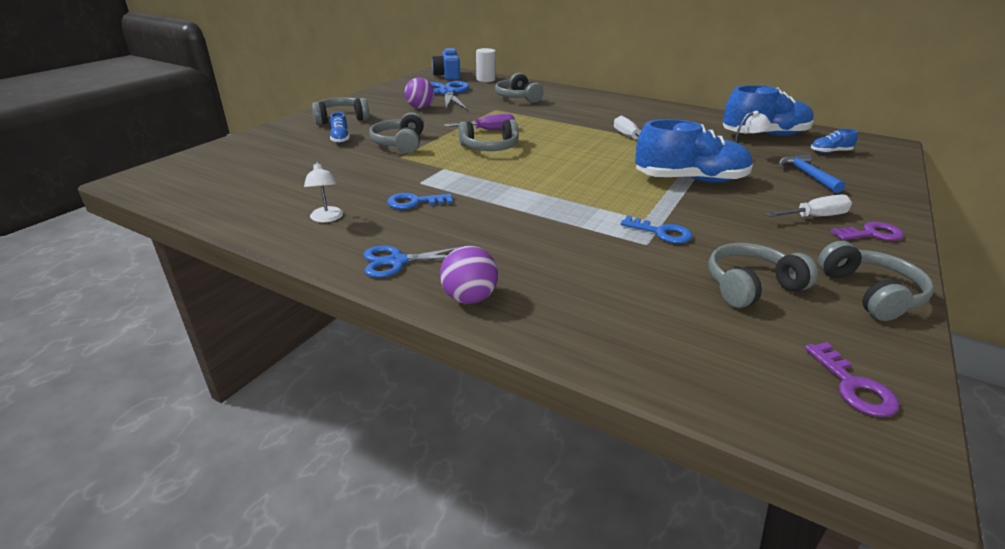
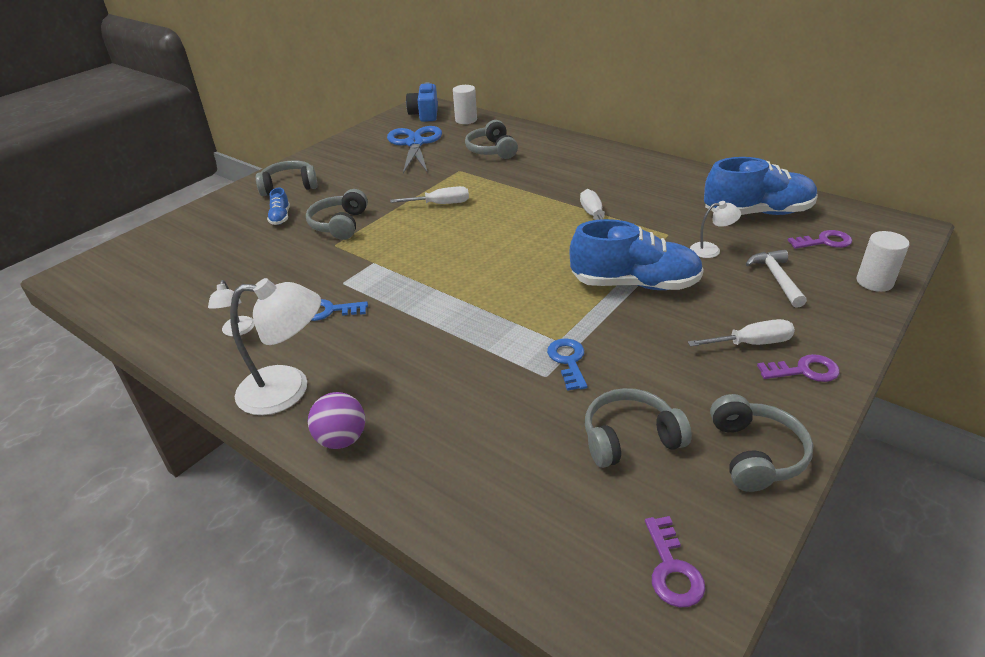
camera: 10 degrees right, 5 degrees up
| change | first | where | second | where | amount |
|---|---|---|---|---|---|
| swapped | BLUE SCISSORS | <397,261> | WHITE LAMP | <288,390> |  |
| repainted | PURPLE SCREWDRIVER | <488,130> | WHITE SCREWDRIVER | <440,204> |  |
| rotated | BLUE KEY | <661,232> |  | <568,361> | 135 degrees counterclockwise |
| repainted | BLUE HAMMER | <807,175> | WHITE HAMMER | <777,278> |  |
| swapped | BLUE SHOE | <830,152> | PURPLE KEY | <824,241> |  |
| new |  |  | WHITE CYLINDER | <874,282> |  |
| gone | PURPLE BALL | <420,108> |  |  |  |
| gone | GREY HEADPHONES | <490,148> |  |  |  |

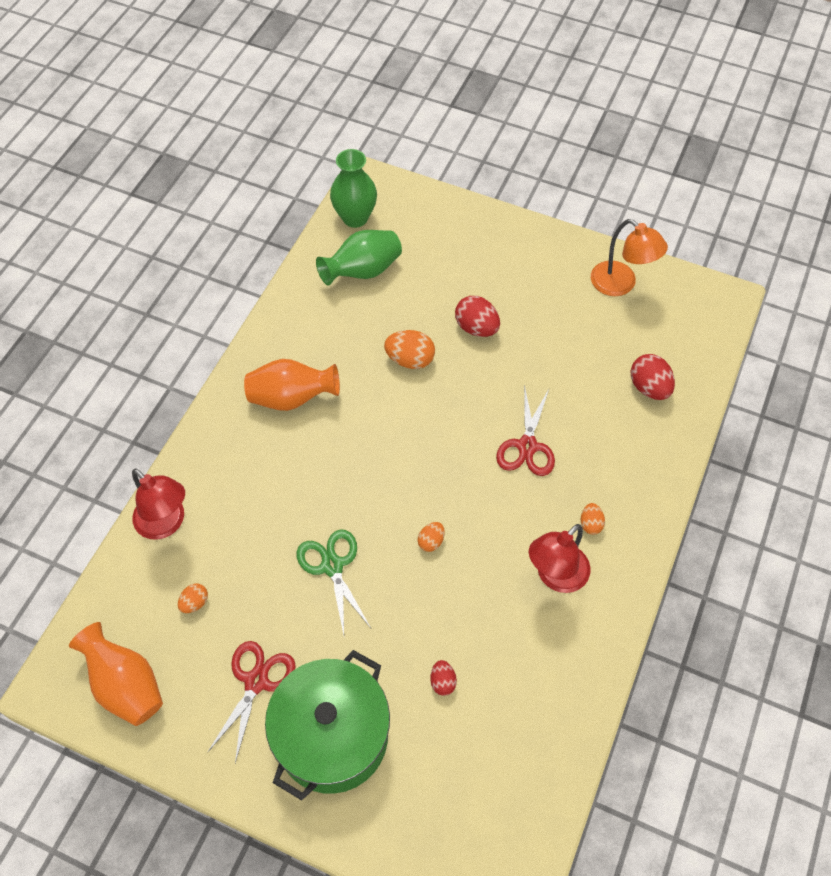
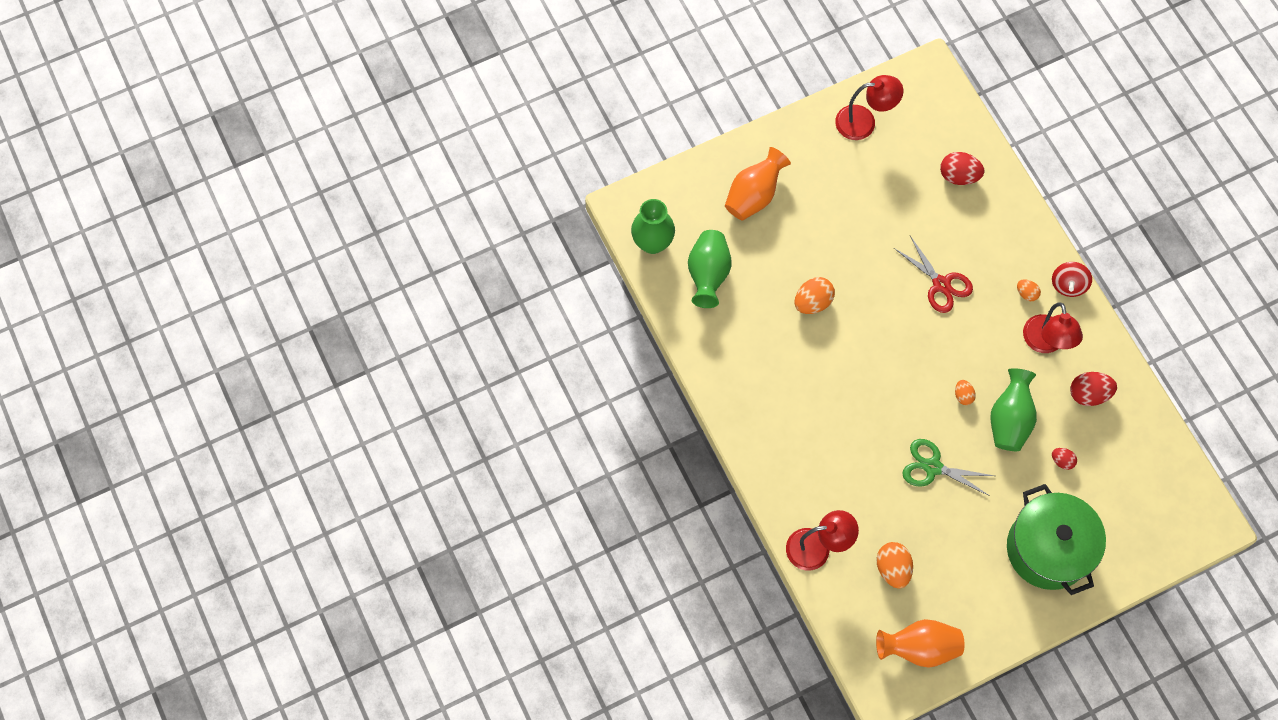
camera: 50 degrees left, 10 degrees up
| change | first | where | second | where | amount |
|---|---|---|---|---|---|
| shifted | ORANGE VASE | <291,398> |  | <754,195> |  |
| repainted | ORANGE LAMP | <620,284> | RED LAMP | <864,122> |  |
| scaled | ORANGE EGG | <195,603> |  | <892,568> | x1.74 |
| new |  |  | GREEN VASE | <1009,419> |  |
| new |  |  | RED SPINNING TOP | <1068,285> |  |
| shifted | RED EGG | <476,328> |  | <1088,394> |  |
| gone | RED SCISSORS | <256,681> |  |  |  |

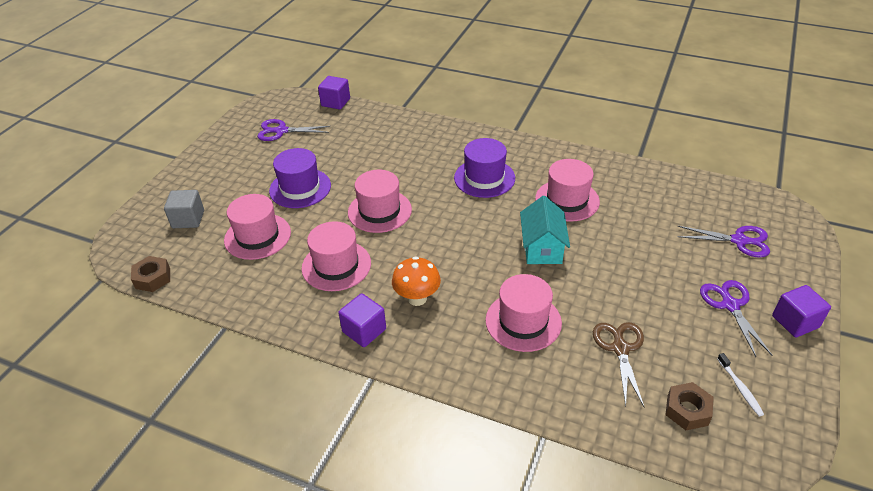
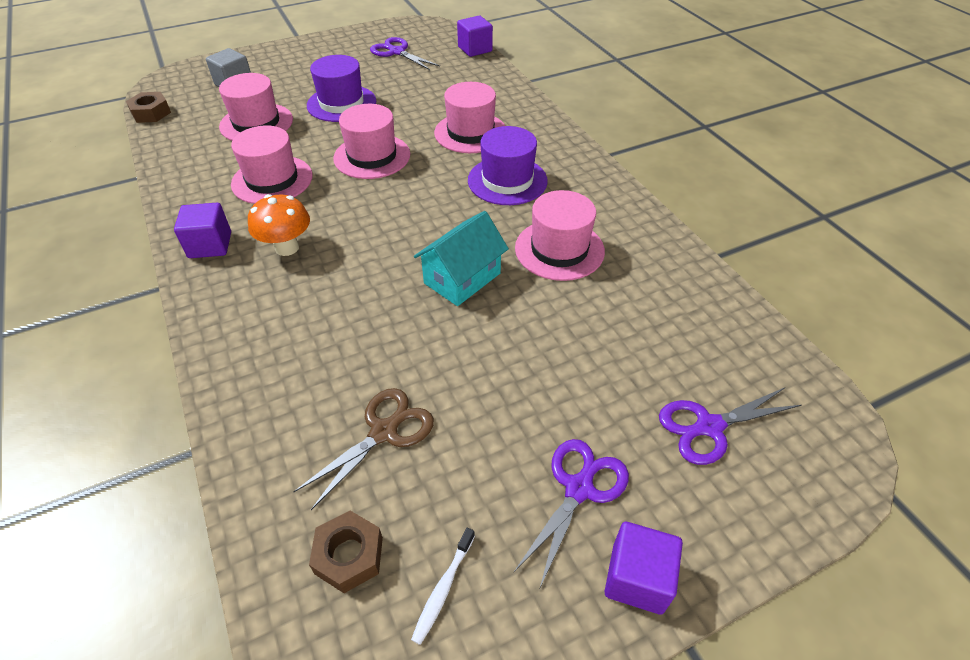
camera: 40 degrees right, 5 degrees up
| change | first | where | second | where | amount |
|---|---|---|---|---|---|
| shifted | PINK HAT | <523,321> |  | <470,132> |  |
| rotated | PURPLE SCISSORS | <739,241> |  | <708,427> | 105 degrees clockwise |

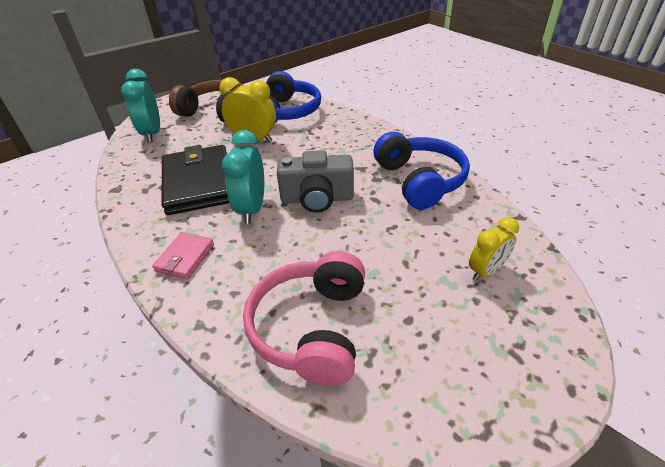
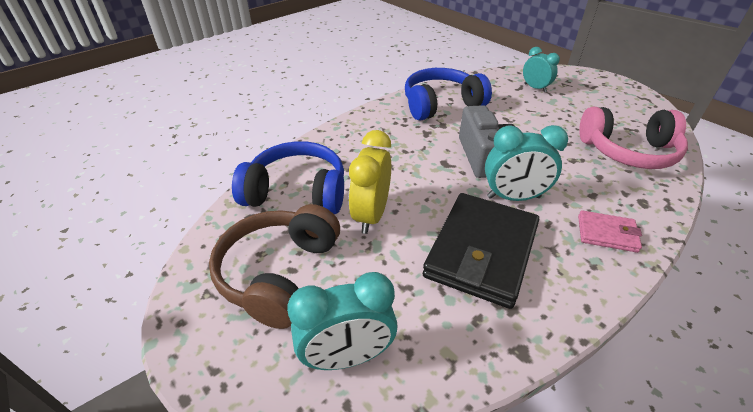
camera: 95 degrees left, 0 degrees up
| change | first | where | second | where | amount |
|---|---|---|---|---|---|
| rotated | BLACK WALLET | <199,183> |  | <481,251> | 45 degrees counterclockwise |
| repainted | YELLOW CLOCK | <486,271> | TURQUOISE CLOCK | <535,88> |  |

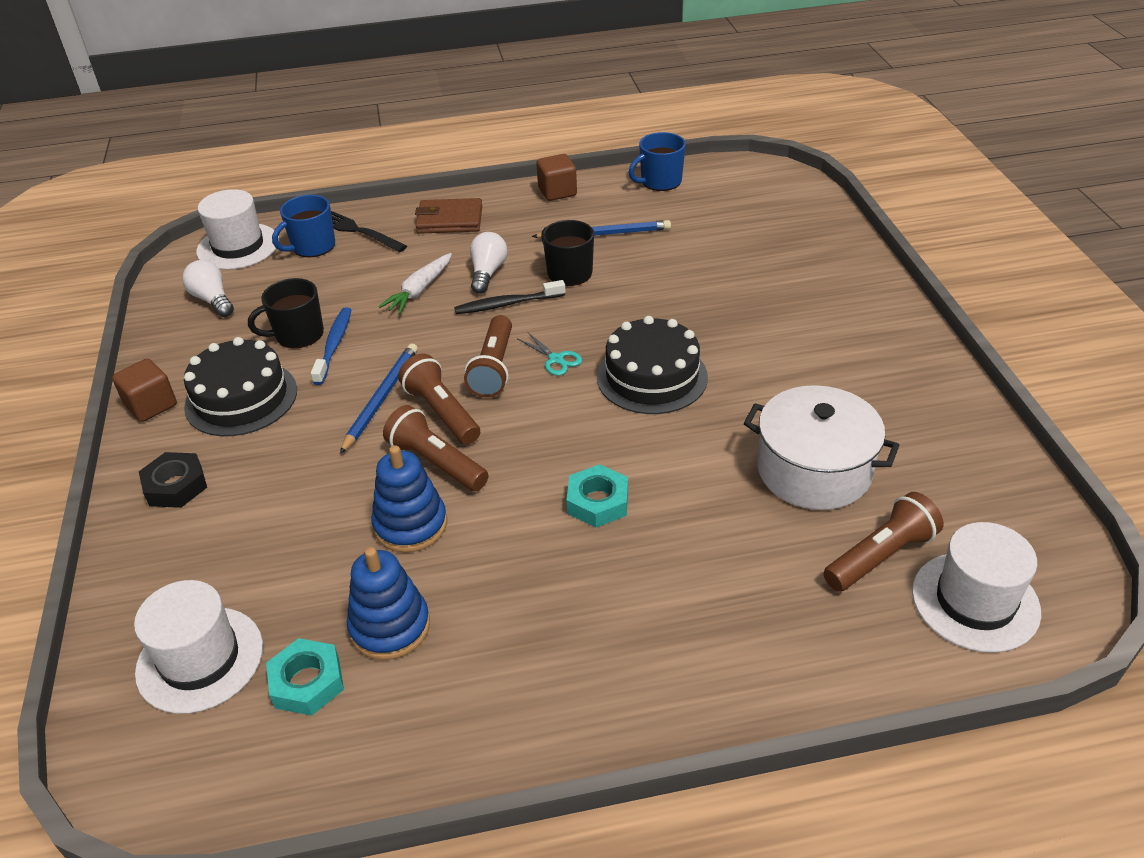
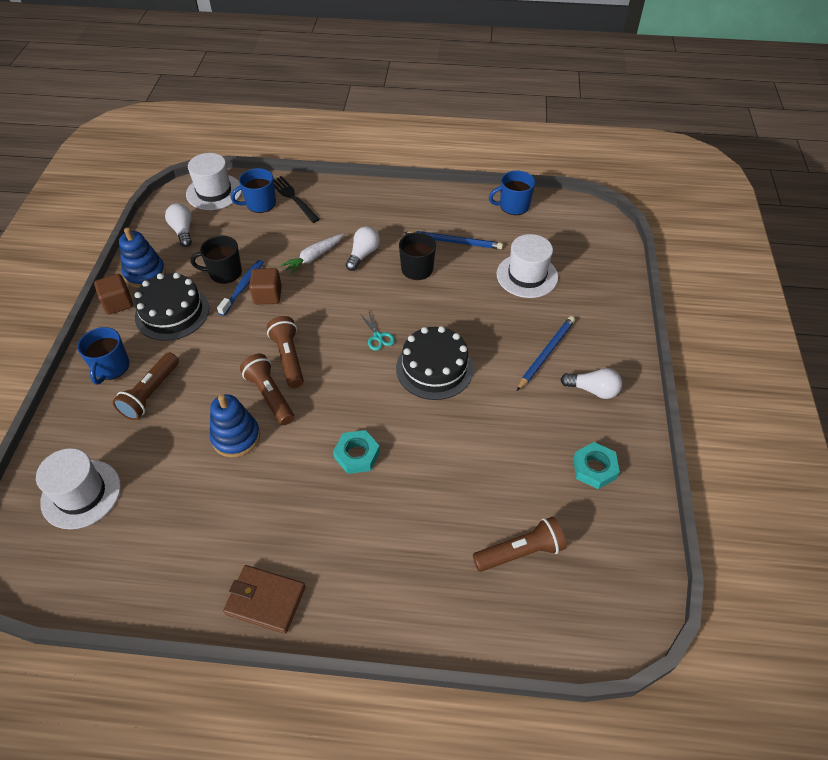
camera: 15 degrees right, 10 degrees up
| change | first | where | second | where | amount |
|---|---|---|---|---|---|
| swapped | BLACK NUT | <175,486> | BLUE MUG | <111,367> |  |
| shifted | BROWN FLASHLIGHT | <493,368> |  | <150,393> |  |
| shifted | BLUE STACKING TOY | <390,627> |  | <145,274> |  |
| shifted | BROWN WALLET | <449,220> |  | <265,600> |  |
| shifted | BROWN CUBE | <557,192> |  | <267,295> |  |
| shifted | WHITE HAT | <975,601> |  | <527,275> |  |
| shifted | BLUE PENCIL | <381,399> |  | <546,353> |  |
| new |  |  | WHITE LIGHT BULB | <593,390> |  |
| shifted | TURQUOISE NUT | <307,682> |  | <594,468> |  |
| gone | BLACK TOOTHBRUSH | <507,304> |  |  |  |
| gone | WHITE POT | <814,470> |  |  |  |

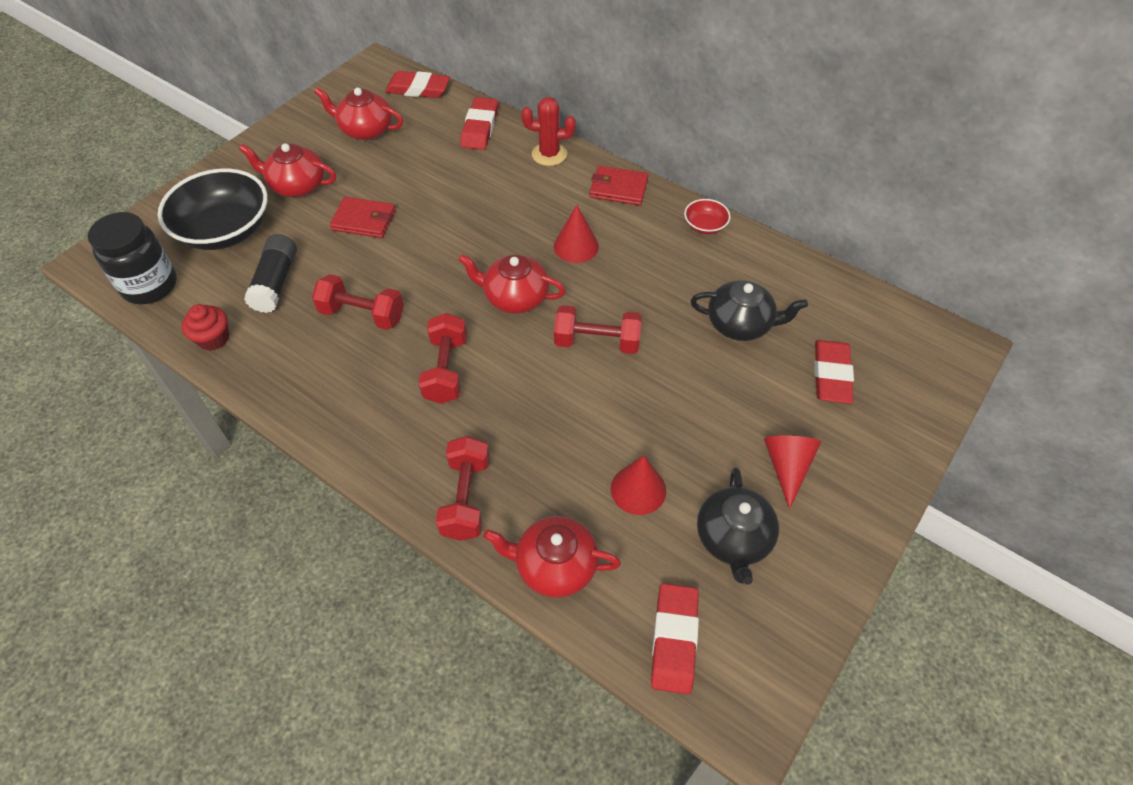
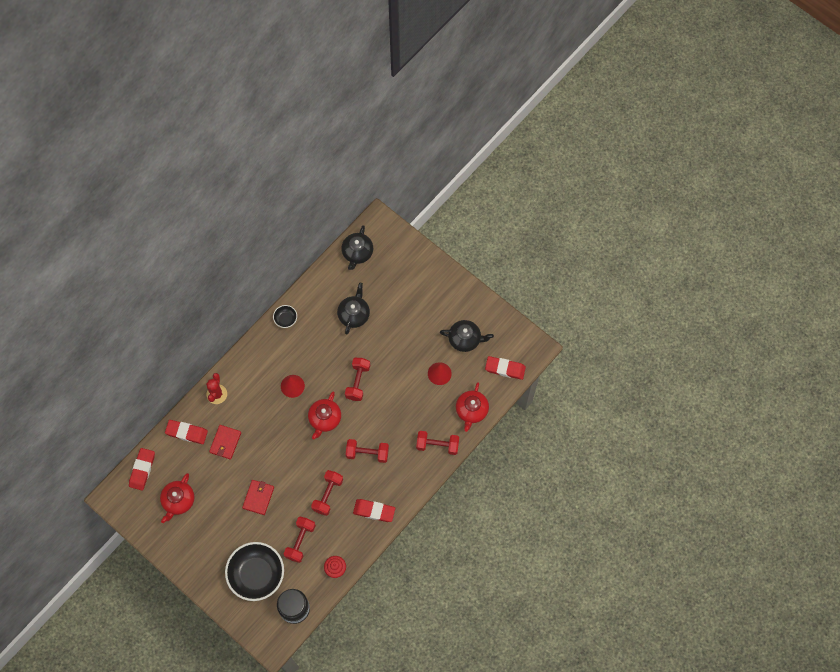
camera: 85 degrees left, 15 degrees up
| change | first | where | second | where | amount |
|---|---|---|---|---|---|
| shifted | RED WALLET | <618,188> |  | <225,442> |  |
| repainted | RED BOWL | <705,226> | BLACK BOWL | <285,319> |  |
| swapped | BLACK GLUE STICK | <276,282> | RED DUMBBELL | <300,541> |  |
| new |  |  | BLACK TEAPOT | <357,253> |  |
| shifted | RED ERASER | <831,375> |  | <374,511> |  |
| gone | RED TEAPOT | <297,185> |  |  |  |
| gone | RED CONE | <787,467> |  |  |  |

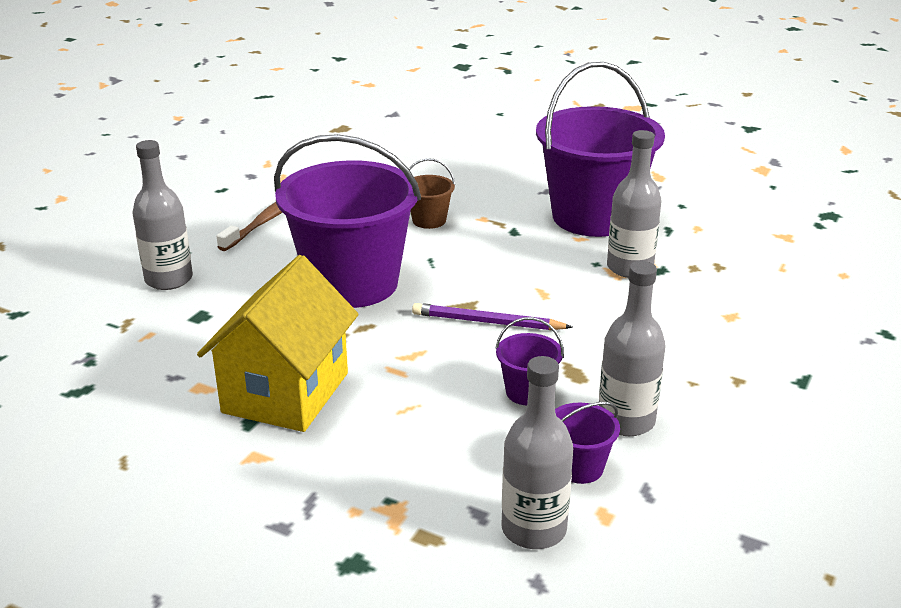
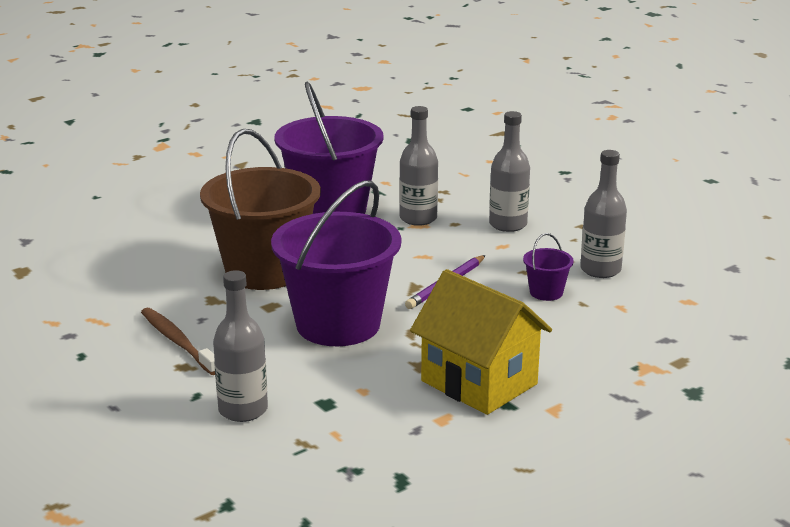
camera: 65 degrees left, 5 degrees down
| change | first | where | second | where | amount |
|---|---|---|---|---|---|
| scaled | BROWN BUCKET | <429,220> |  | <264,271> | x2.43 |
| shifted | GREY BOTTLE | <534,529> |  | <508,224> |  |
| gone | PURPLE BUCKET | <579,467> |  |  |  |

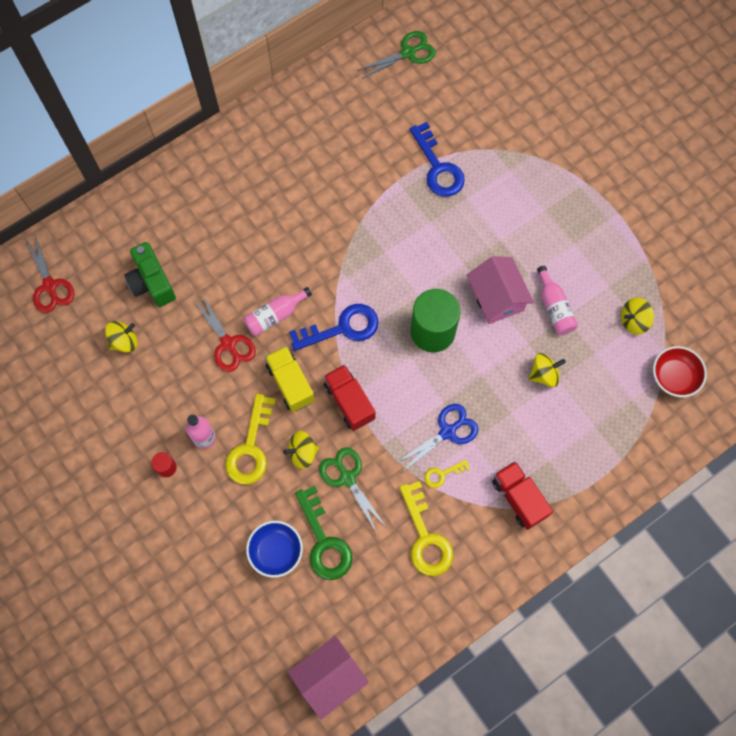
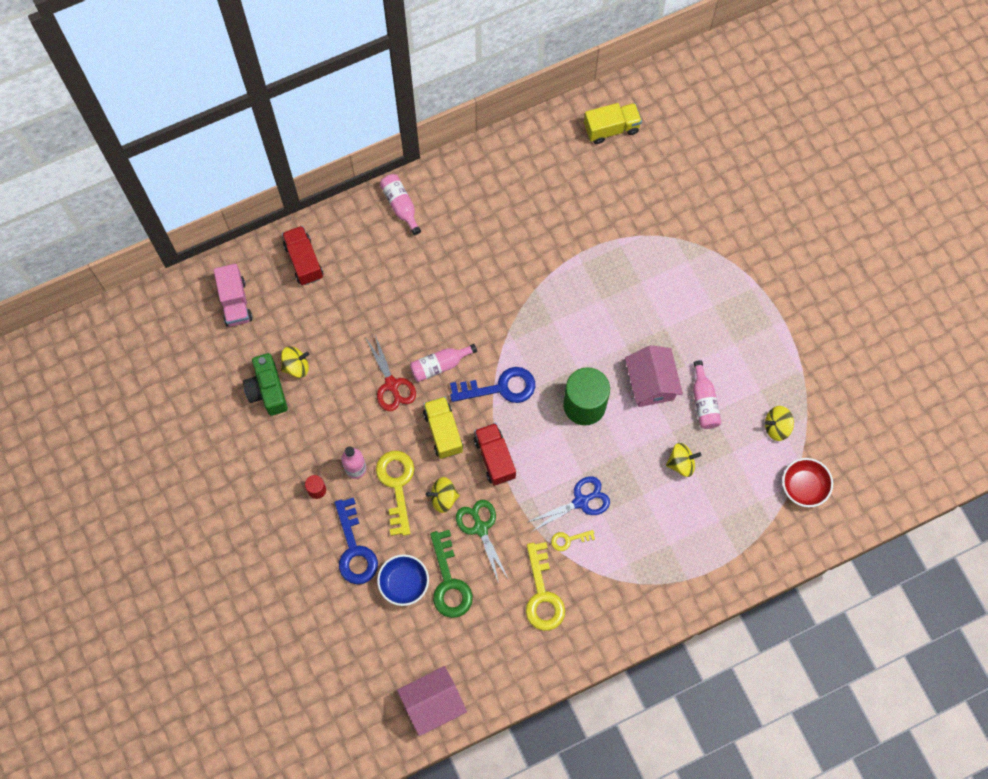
camera: 10 degrees right, 0 degrees up
| change | first | where | second | where | amount |
|---|---|---|---|---|---|
| swapped | RED SCISSORS | <50,286> | PINK TRUCK | <235,302> |  |
| shifted | GREEN CAMERA | <152,282> |  | <267,390> |  |
| shifted | RED TRUCK | <519,498> |  | <304,261> |  |
| shifted | BLUE KEY | <438,167> |  | <354,549> |  |
| rotated | YELLOW KEY | <251,448> |  | <396,485> | 150 degrees clockwise |
| new |  |  | PINK BOTTLE | <400,205> |  |
| swapped | GREEN SCISSORS | <408,53> | YELLOW TRUCK | <611,128> |  |

